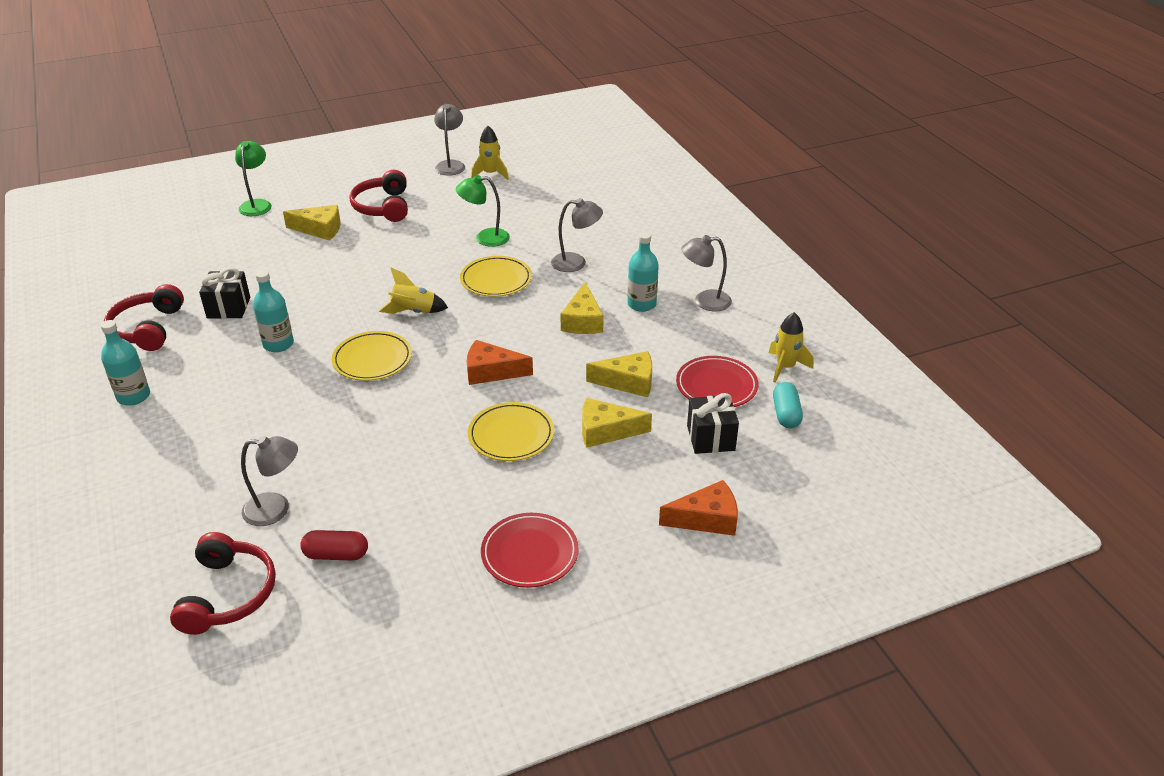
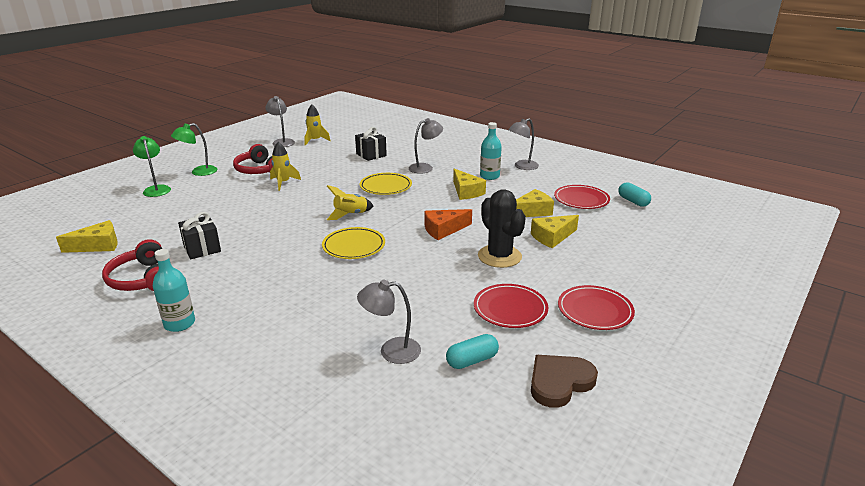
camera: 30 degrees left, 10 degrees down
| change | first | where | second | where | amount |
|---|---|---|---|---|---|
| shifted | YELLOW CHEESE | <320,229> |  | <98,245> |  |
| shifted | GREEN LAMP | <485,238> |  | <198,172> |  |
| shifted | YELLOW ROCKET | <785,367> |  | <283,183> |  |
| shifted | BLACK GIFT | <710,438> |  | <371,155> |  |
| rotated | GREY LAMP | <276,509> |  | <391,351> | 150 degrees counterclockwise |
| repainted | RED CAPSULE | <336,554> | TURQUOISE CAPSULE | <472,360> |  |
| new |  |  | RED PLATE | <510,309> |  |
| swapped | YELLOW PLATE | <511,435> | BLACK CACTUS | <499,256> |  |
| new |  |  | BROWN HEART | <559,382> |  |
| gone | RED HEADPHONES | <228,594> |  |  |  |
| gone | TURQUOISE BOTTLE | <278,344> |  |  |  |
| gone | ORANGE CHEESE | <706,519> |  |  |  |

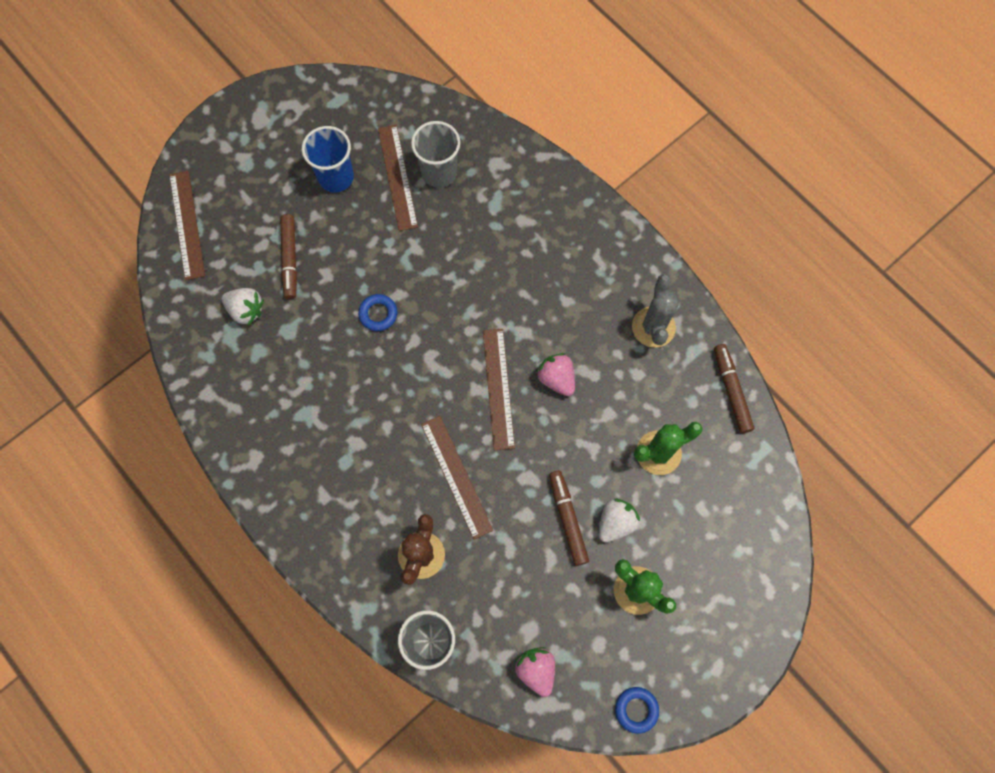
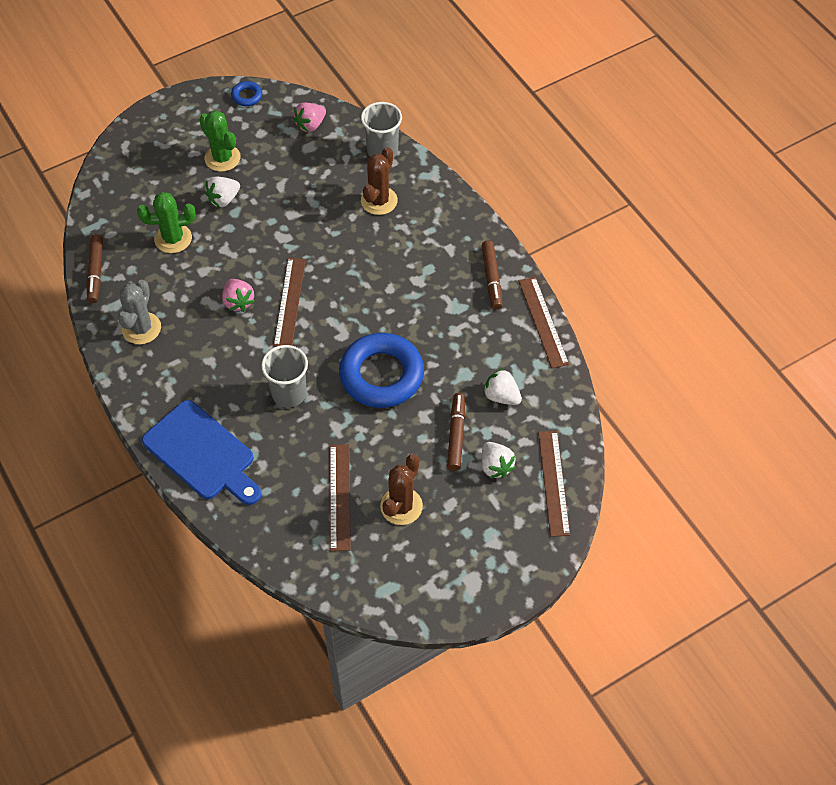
camera: 170 degrees left, 15 degrees down
| change | first | where | second | where | amount |
|---|---|---|---|---|---|
| new |  |  | BLUE CUTTING BOARD | <202,453> |  |
| shifted | GREY CUP | <439,172> |  | <289,393> |  |
| rotated | PINK STRAWBERRY | <536,670> |  | <310,125> | 60 degrees clockwise |
| scaled | BLUE RING | <378,314> |  | <381,375> | x2.37 |
| swapped | BLUE CUP | <336,177> | BROWN CACTUS | <401,506> |  |
| new |  |  | WHITE STRAWBERRY | <495,466> |  |
| shifted | BROWN MARKER | <567,519> |  | <491,278> |  |
| shifted | BROWN RULER | <456,476> |  | <543,322> |  |

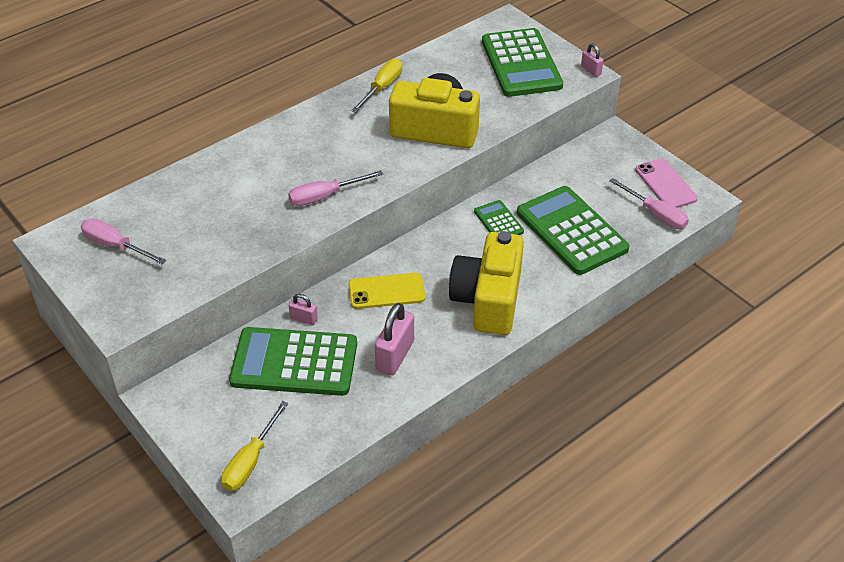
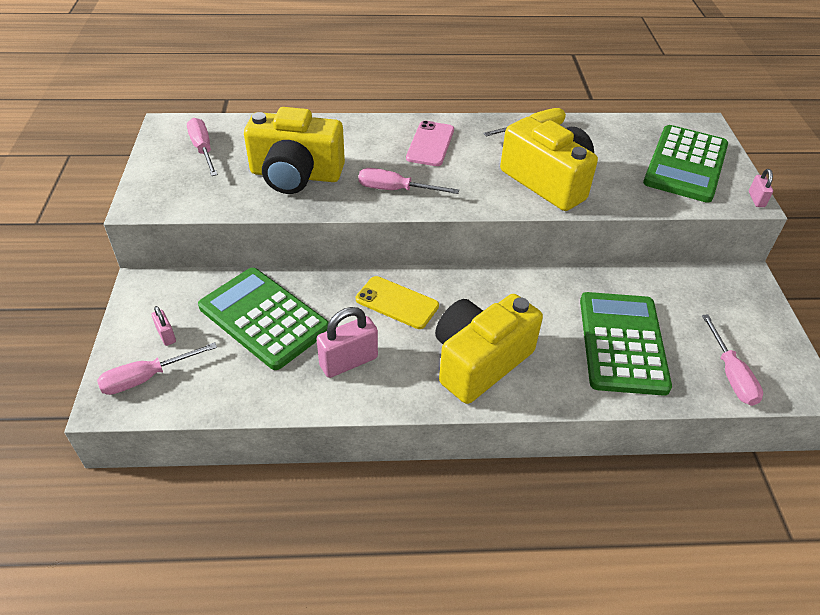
camera: 35 degrees right, 0 degrees up
| change | first | where | second | where | amount |
|---|---|---|---|---|---|
| repainted | YELLOW SCREWDRIVER | <250,461> | PINK SCREWDRIVER | <147,378> |  |
| shifted | PINK PADLOCK | <304,319> |  | <166,335> |  |
| new |  |  | YELLOW CAMERA | <295,175> |  |
| shifted | PINK PHONE | <665,184> |  | <430,144> |  |
| gone | GREEN CALCULATOR | <498,221> |  |  |  |

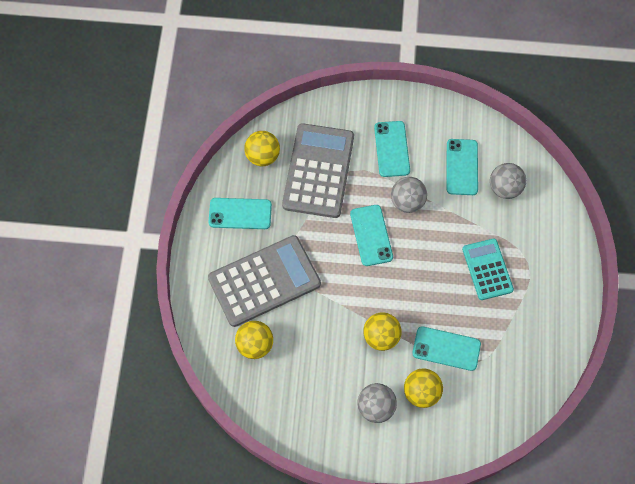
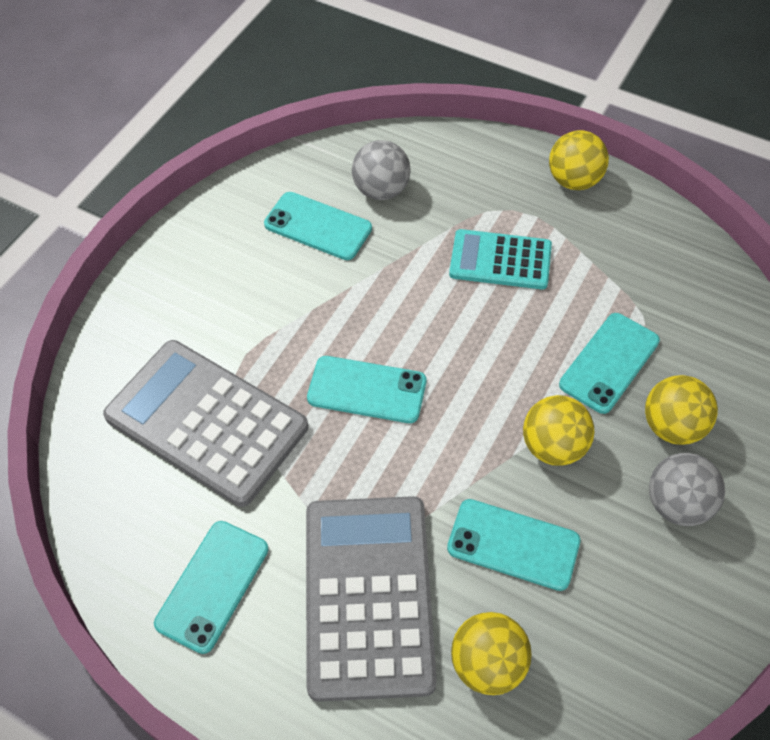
camera: 65 degrees left, 10 degrees down
| change | first | where | second | where | amount |
|---|---|---|---|---|---|
| shifted | TURQUOISE PHONE | <392,149> |  | <513,544> |  |
| shifted | YELLOW BALL | <263,156> |  | <574,180> |  |
| gone | GREY BALL | <407,202> |  |  |  |

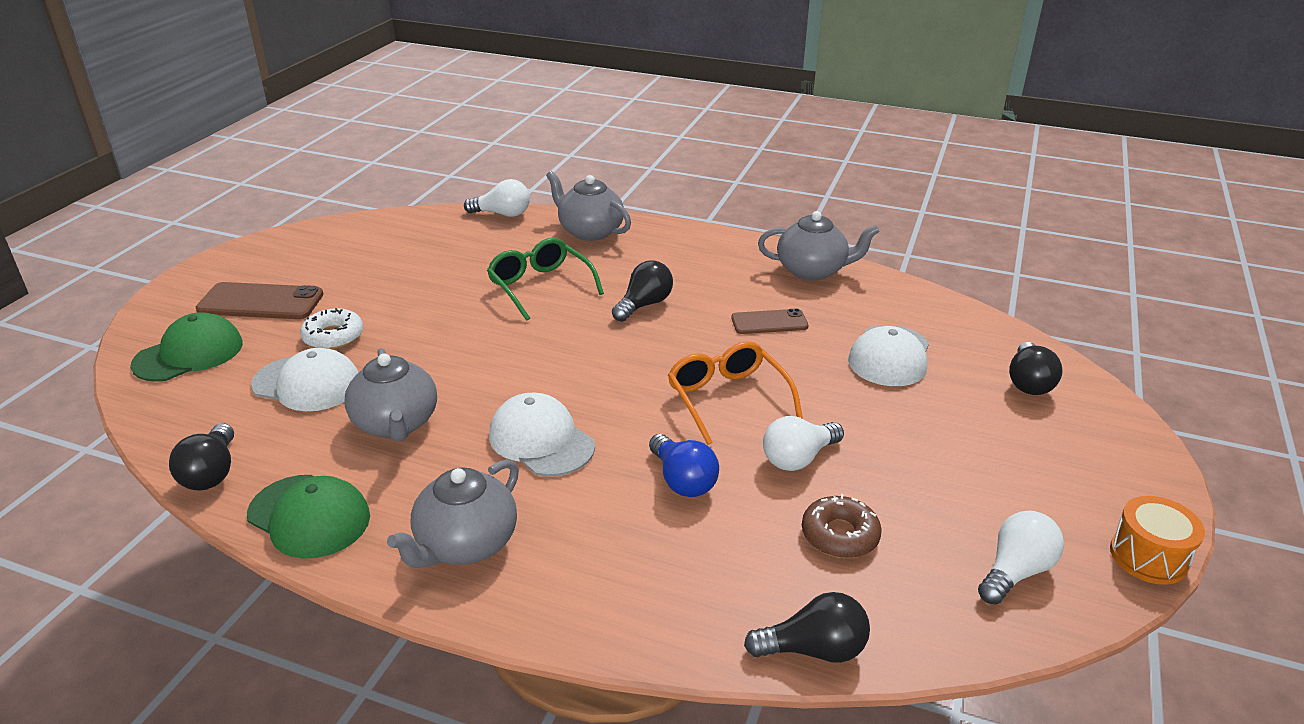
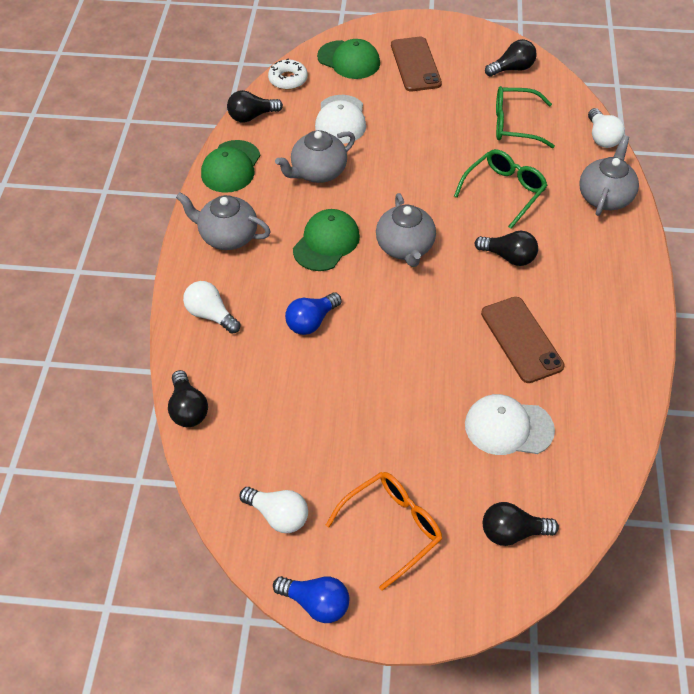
camera: 75 degrees right, 20 degrees up
| change | first | where | second | where | amount |
|---|---|---|---|---|---|
| shifted | WHITE LIGHT BULB | <798,458> |  | <211,315> |  |
| shifted | WHITE DONUT | <333,336> |  | <288,79> |  |
| swapped | ORANGE DRUM | <1148,557> | BLUE LIGHT BULB | <316,603> |  |
| repainted | WHITE CAP | <541,440> | GREEN CAP | <326,242> |  |
| shifted | ORANGE GLASSES | <728,399> |  | <391,528> |  |
| shifted | GREY TEAPOT | <812,271> |  | <405,247> |  |
| scaled | BROWN PHONE | <769,322> |  | <521,339> | x1.60 |
| new |  |  | BLACK LIGHT BULB | <512,69> |  |
| new |  |  | GREEN GLASSES | <515,124> |  |
| gone | BROWN DONUT | <839,535> |  |  |  |

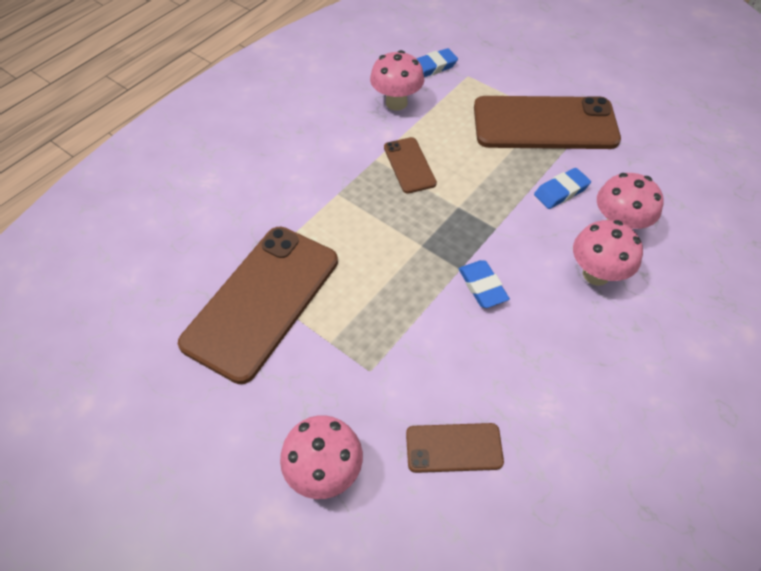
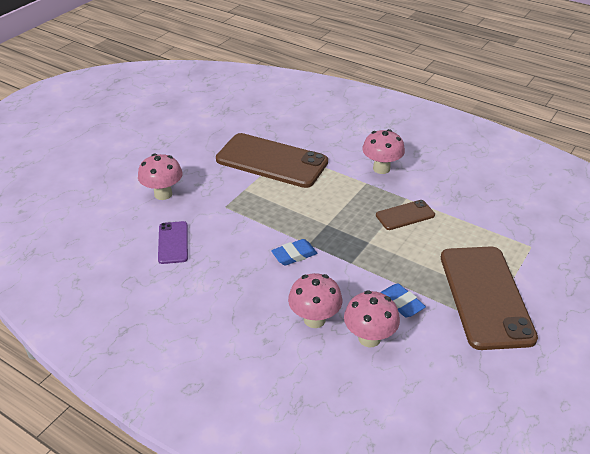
camera: 85 degrees right, 15 degrees down
| change | first | where | second | where | amount |
|---|---|---|---|---|---|
| repainted | BROWN PHONE | <454,448> | PURPLE PHONE | <173,242> |  |
| shifted | PINK MUSHROOM | <396,103> |  | <381,168> |  |
| gone | BLUE ERASER | <433,67> |  |  |  |

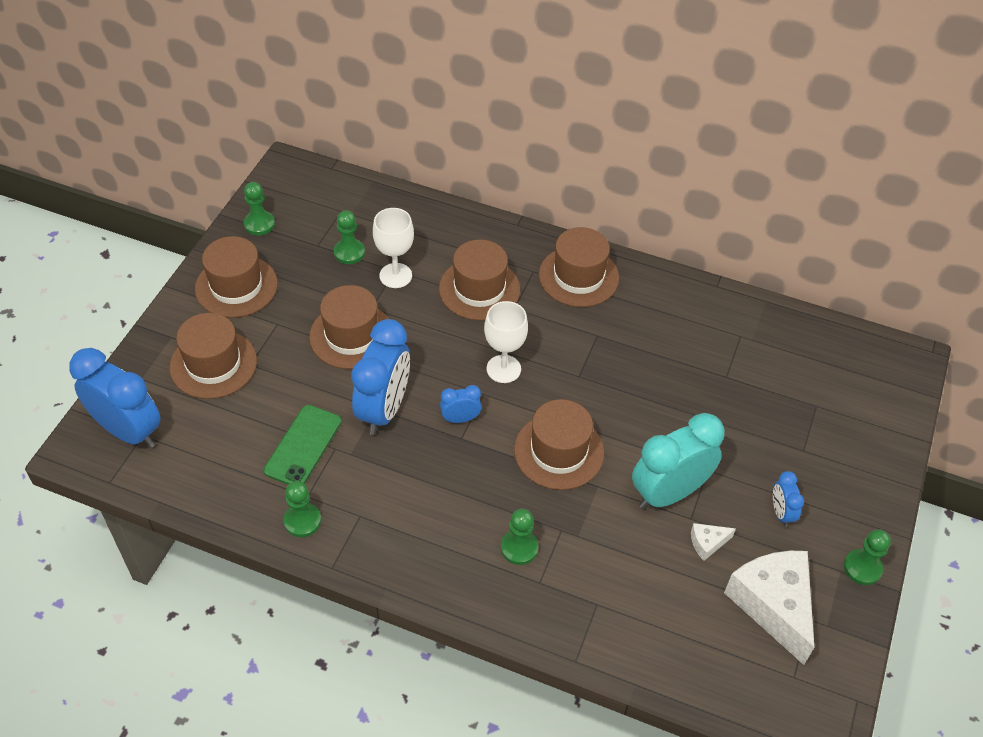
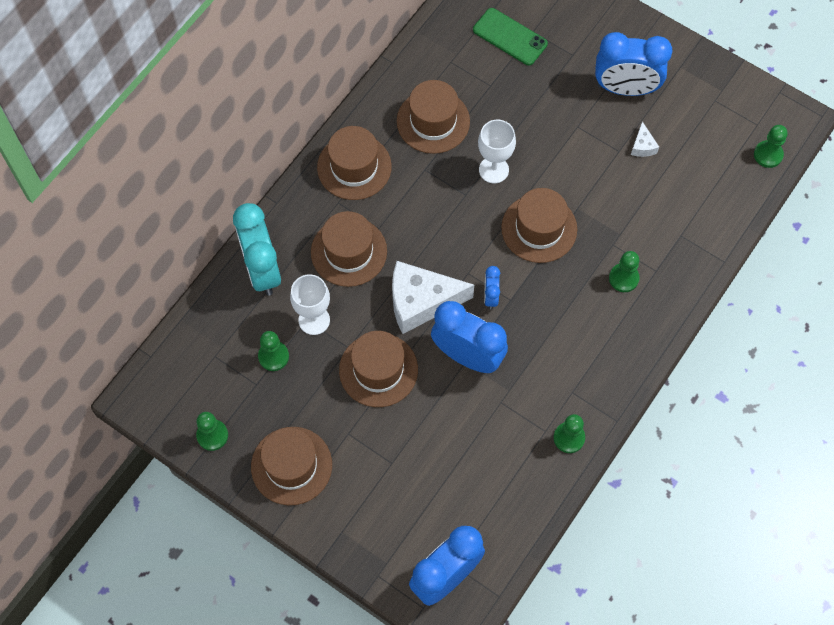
camera: 75 degrees left, 15 degrees up
| change | first | where | second | where | amount |
|---|---|---|---|---|---|
| shifted | TURQUOISE CLOCK | <669,493> |  | <262,270> |  |
| shifted | WHITE CHEESE | <773,605> |  | <421,302> |  |
| shifted | BROWN HAT | <213,364> |  | <433,121> |  |
| shifted | GREEN PHONE | <303,446> |  | <510,37> |  |
| shifted | WHITE GOBLET | <503,369> |  | <493,170> |  |
| scaled | BLUE CLOCK | <781,513> |  | <625,88> | x2.12 |
| shifted | GREEN PAWN | <862,568> |  | <768,155> |  |

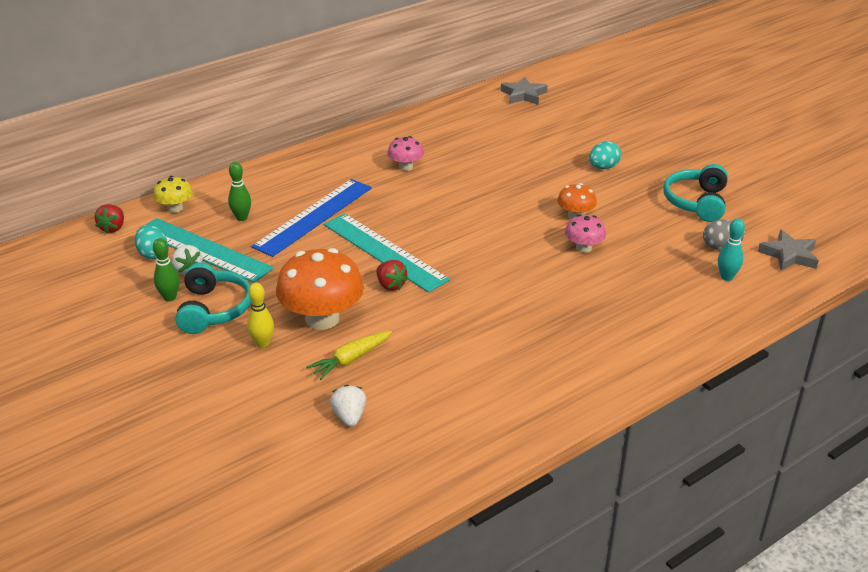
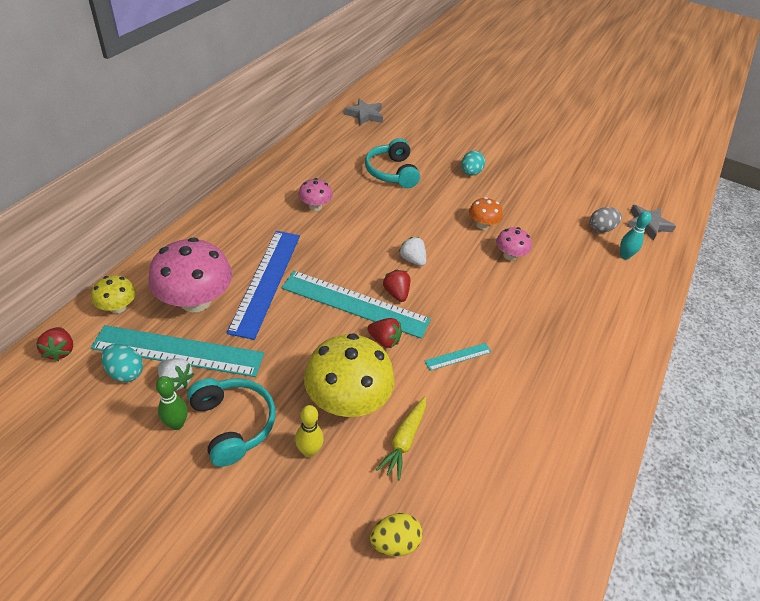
camera: 30 degrees left, 10 degrees up
| change | first | where | second | where | amount |
|---|---|---|---|---|---|
| swapped | GREEN BOWLING PIN | <241,218> | PINK MUSHROOM | <195,301> |  |
| repainted | ORANGE MUSHROOM | <322,319> | YELLOW MUSHROOM | <347,400> |  |
| shifted | TURQUOISE HEADPHONES | <697,202> |  | <392,172> |  |
| new |  |  | YELLOW EGG | <394,542> |  |
| new |  |  | RED STRAWBERRY | <396,293> |  |
| shifted | WHITE STRAWBERRY | <349,416> |  | <412,260> |  |
| new |  |  | TURQUOISE RULER | <458,356> |  |

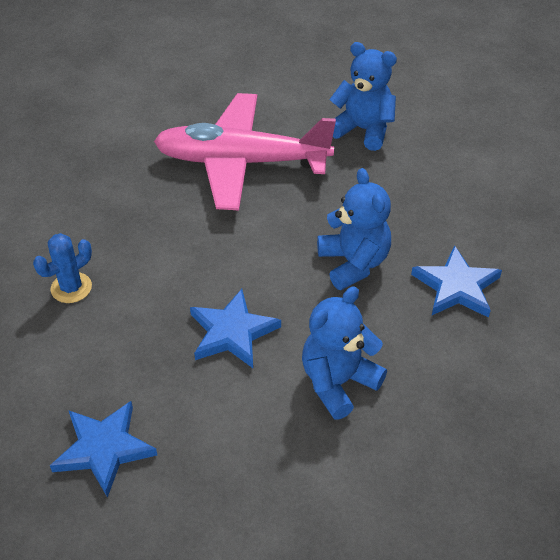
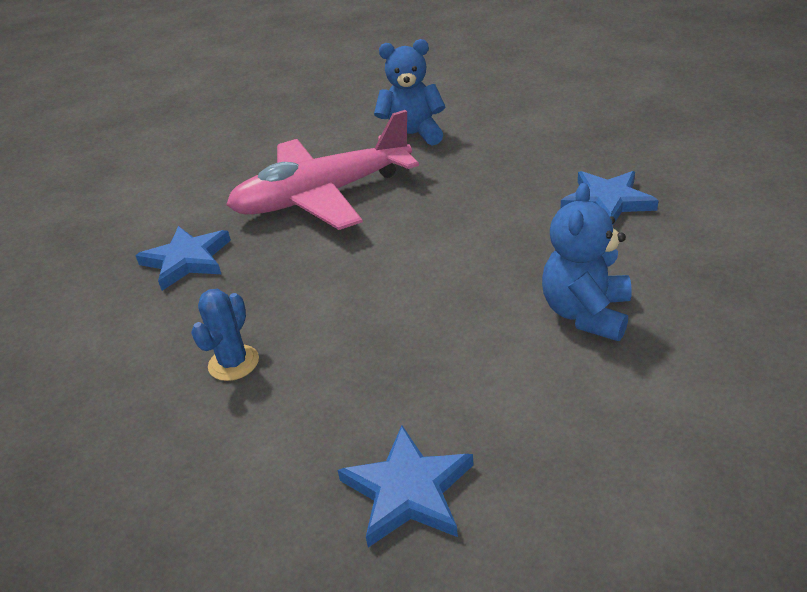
camera: 25 degrees left, 10 degrees down
| change | first | where | second | where | amount |
|---|---|---|---|---|---|
| shifted | BLUE STAR | <232,332> |  | <187,260> |  |
| gone | BLUE TEDDY BEAR | <353,263> |  |  |  |

